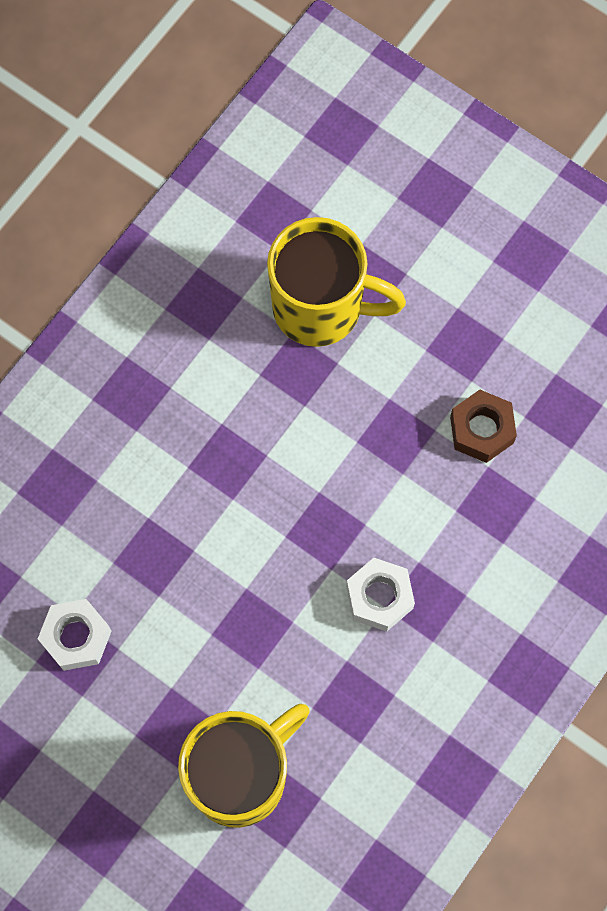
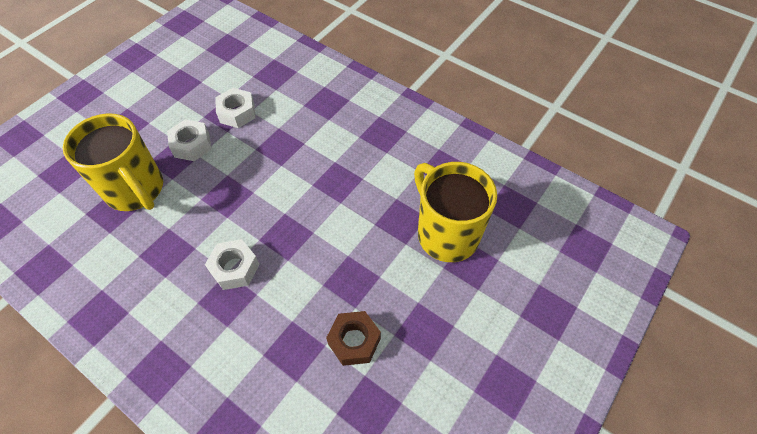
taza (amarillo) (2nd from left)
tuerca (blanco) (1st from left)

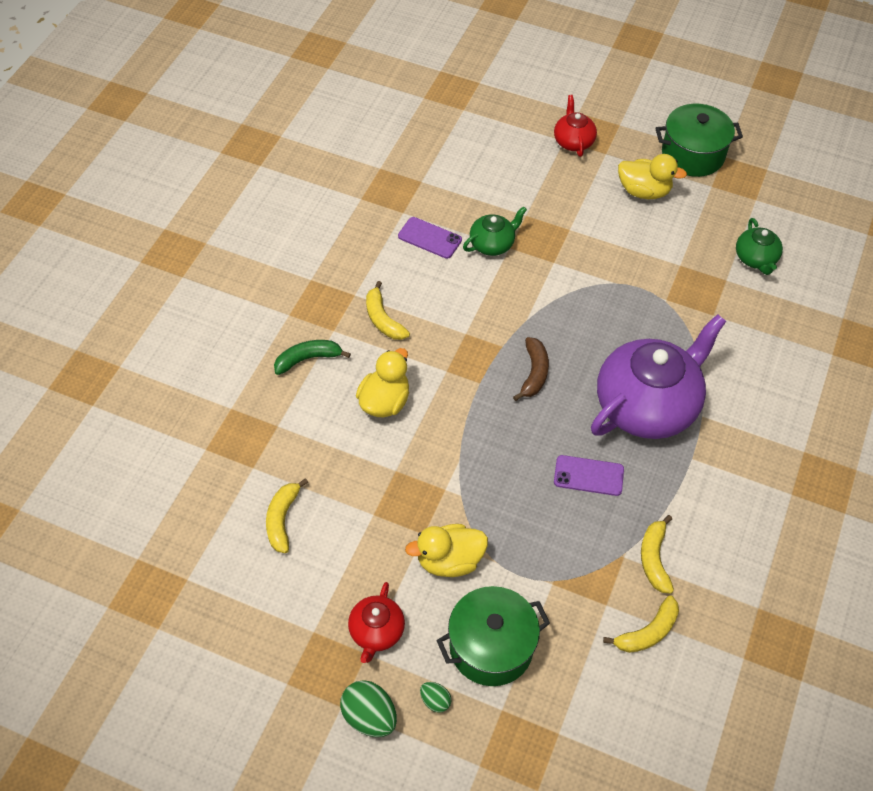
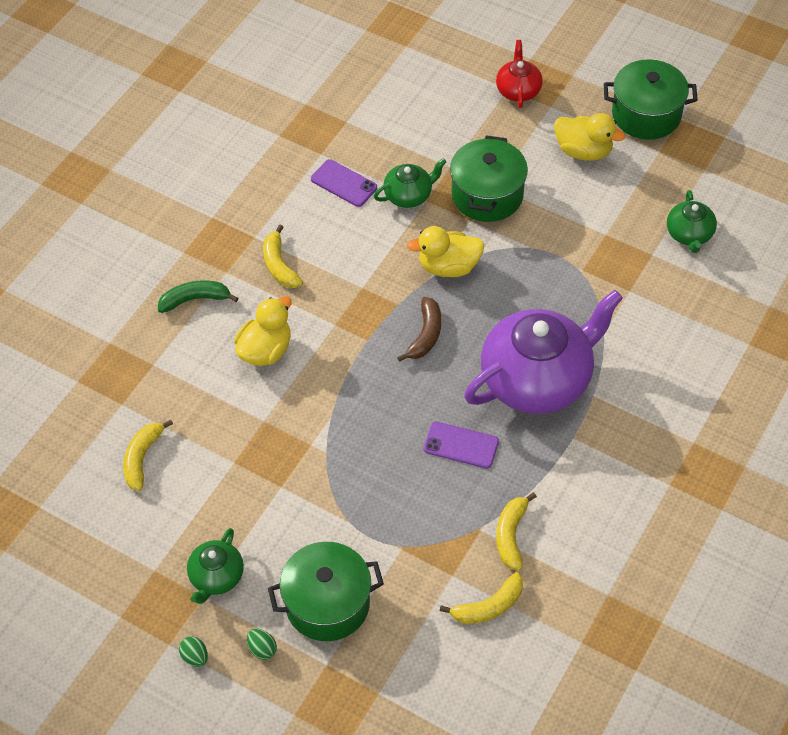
pato (amarillo) (2nd from left)
tetera (verde) (1st from left)
huevo (verde) (1st from left)
olla (verde) (2nd from left)

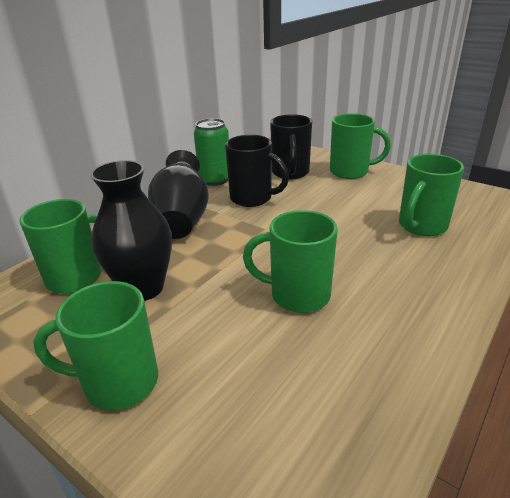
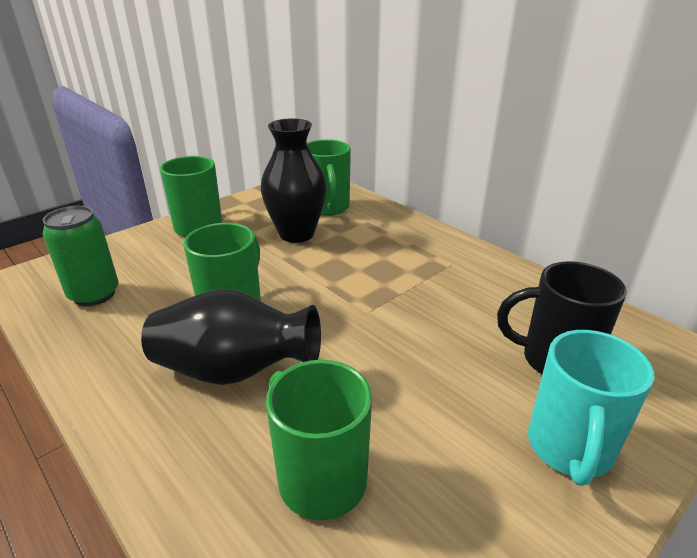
taza (turquesa)
lata (verde)
taza (negro) (1st from left in the first image)
florero (negro) (1st from left)

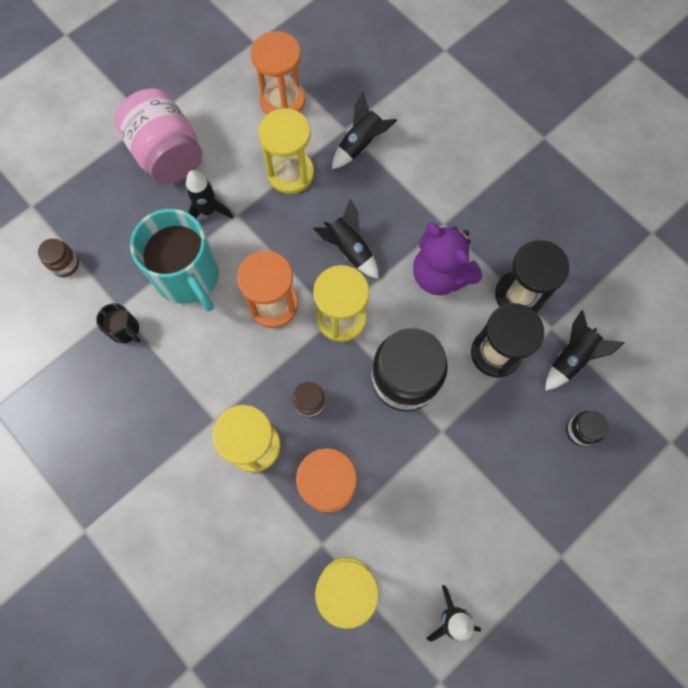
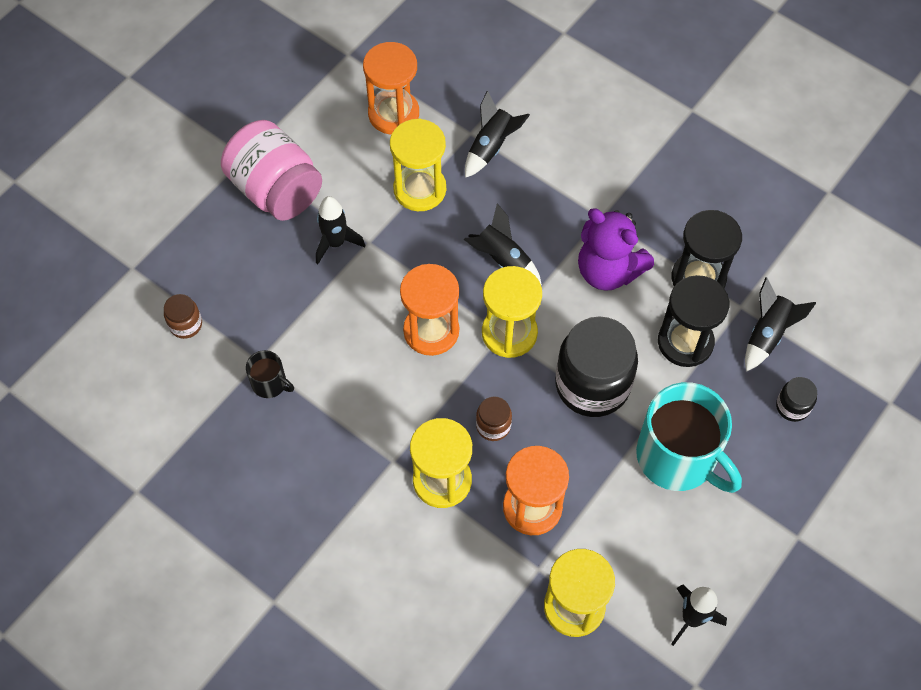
taza (turquesa)

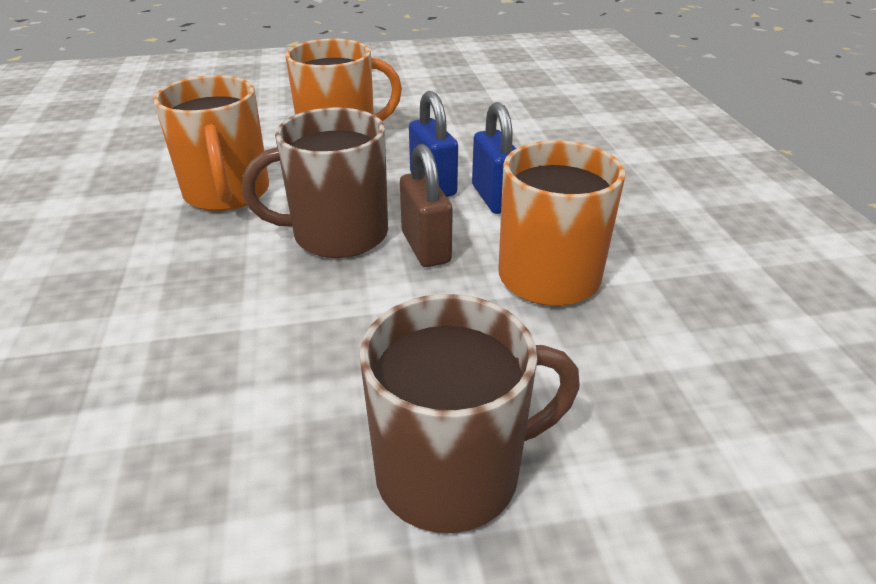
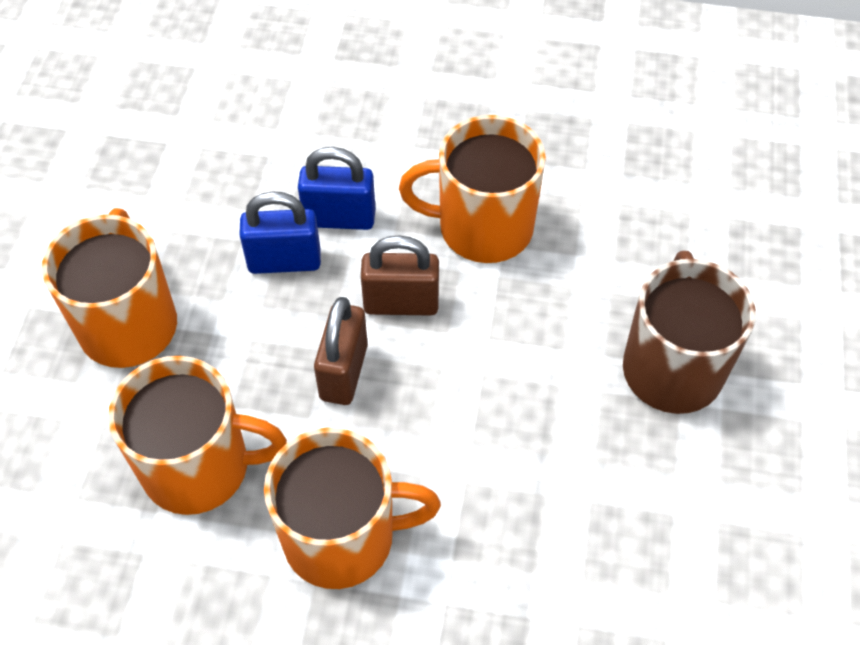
candado (marrón) (1st from left)
taza (naranja) (3rd from left)

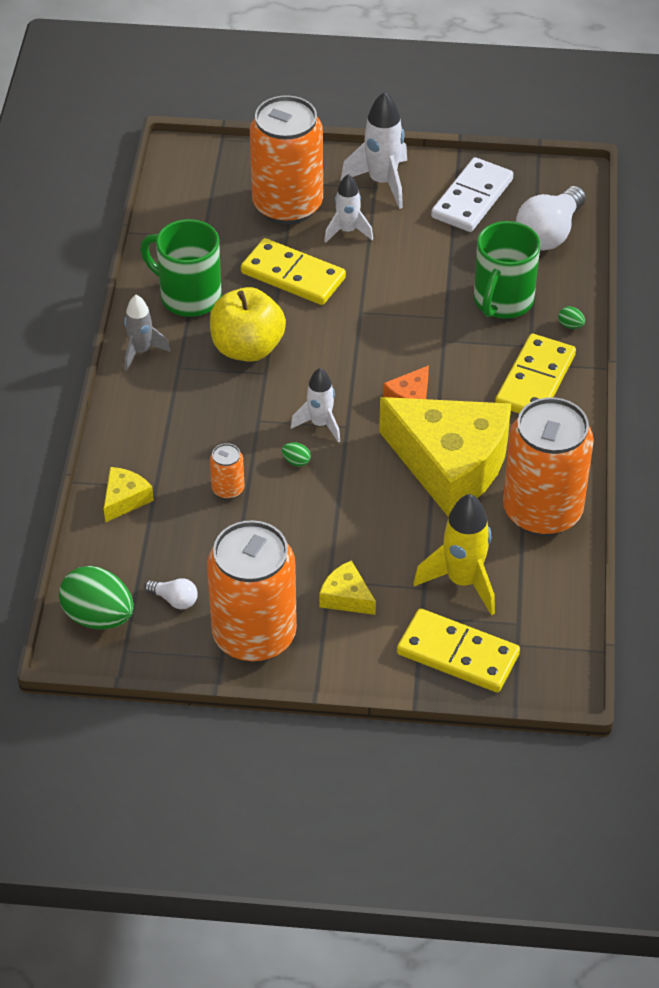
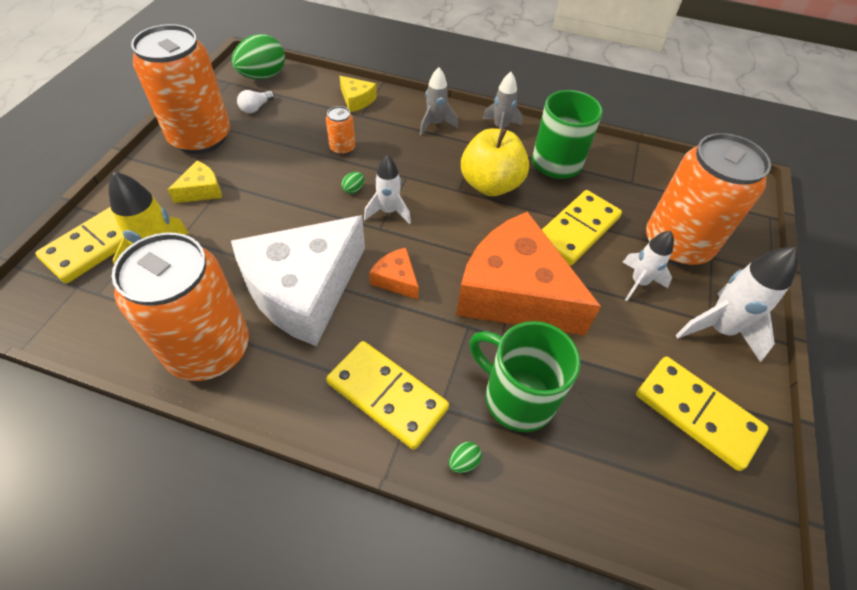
ficha de dominó (amarillo) (4th from left)
bombilla (blanco) (2nd from left in the first image)
queso (blanco)
cohete (gris) (1st from left)
queso (naranja) (2nd from left)

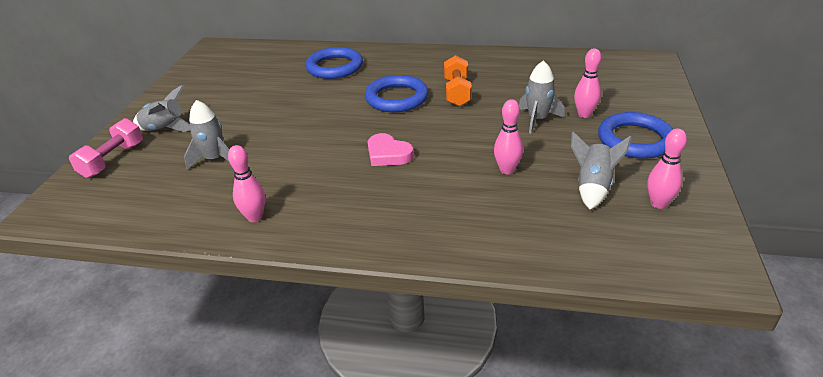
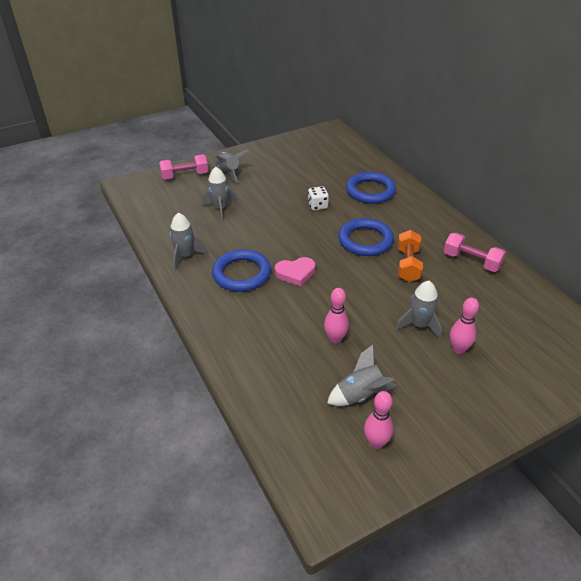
mancuerna (naranja)
anillo (azul) (1st from left)
corazón (rosa)
cohete (gris) (1st from left)
dado (blanco)
mancuerna (rosa) (2nd from left)

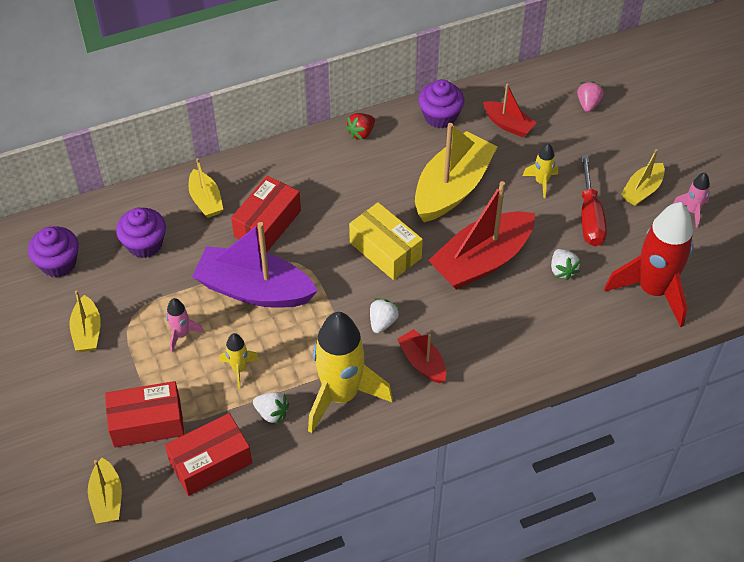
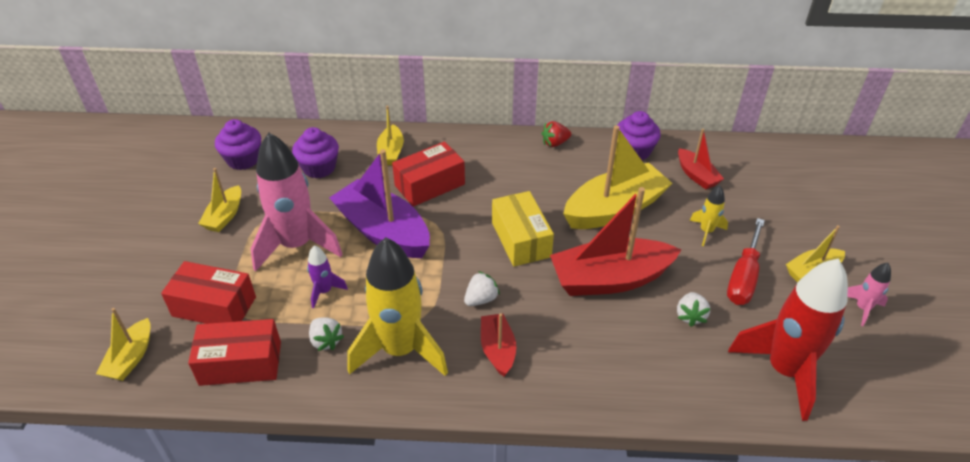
fresa (rosa)
cohete (rosa) (1st from left)
cohete (morado)

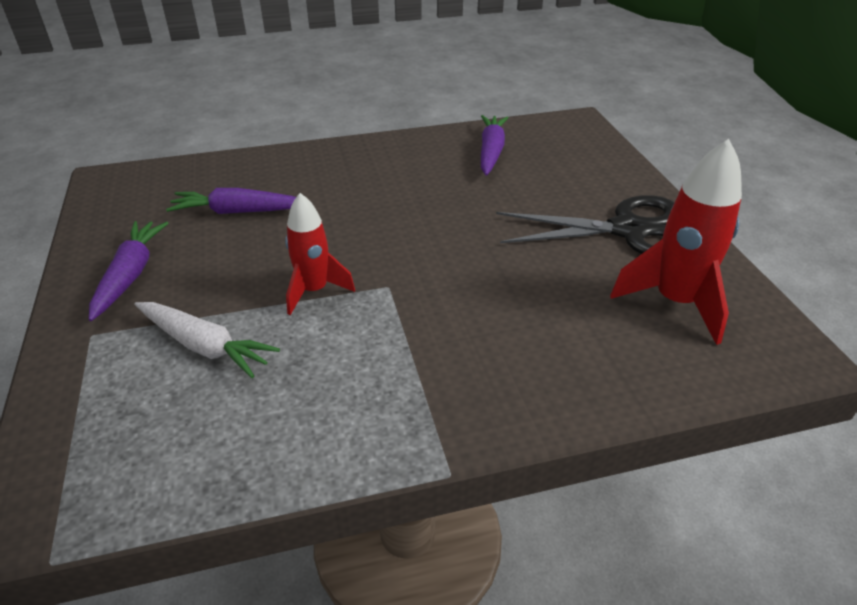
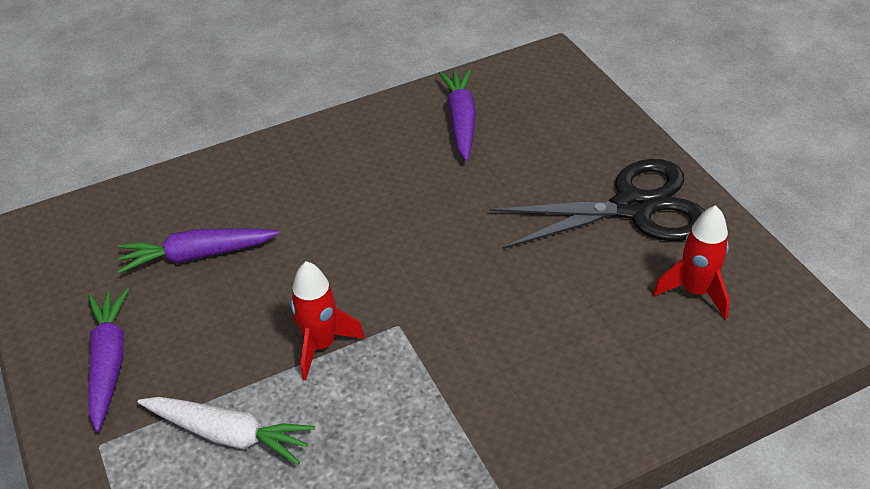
cohete (rojo) (2nd from left)

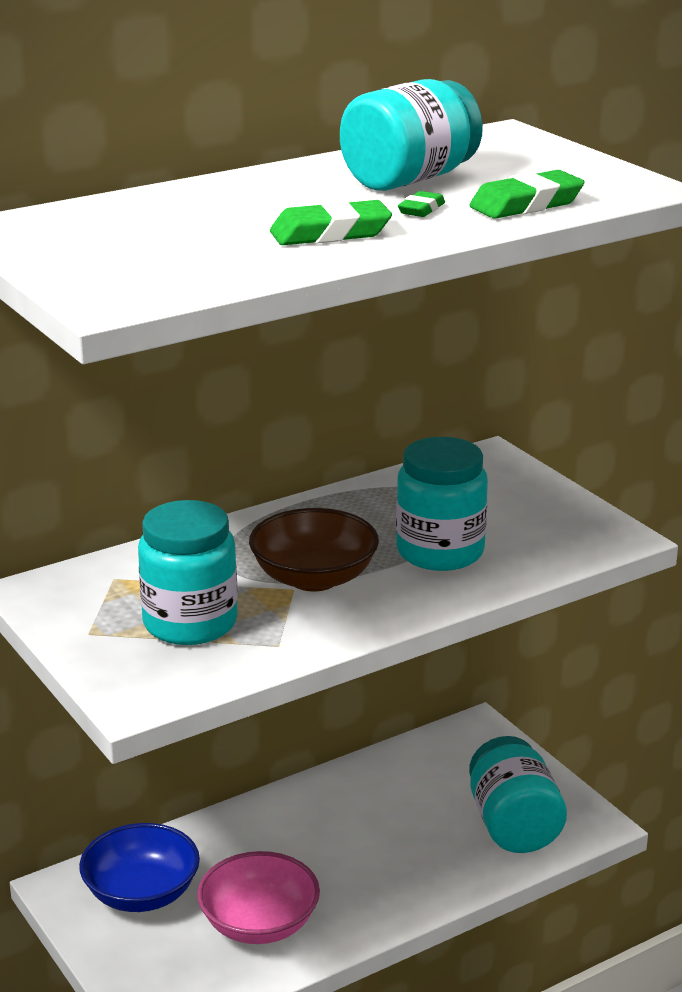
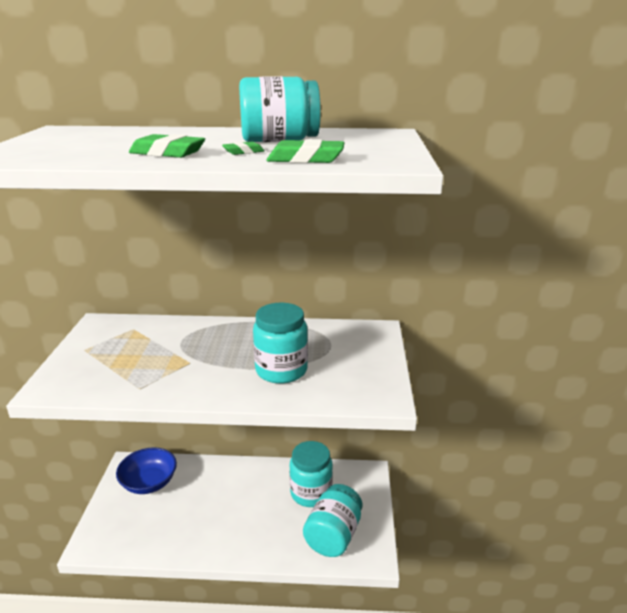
tarro (turquesa) (3rd from left)
cuenco (marrón)
cuenco (rosa)

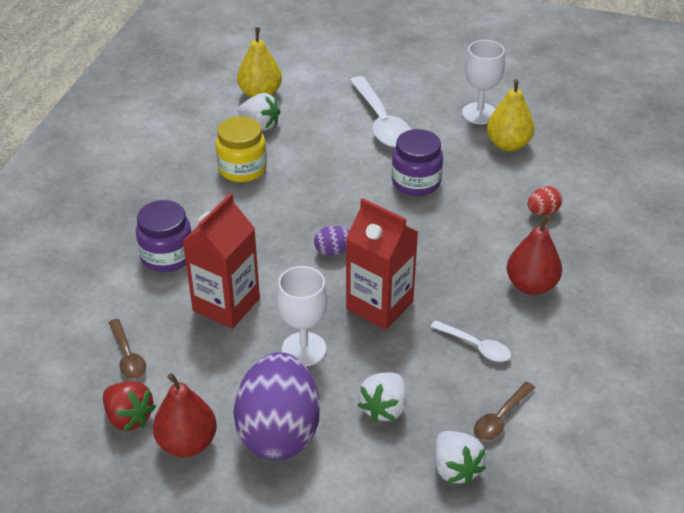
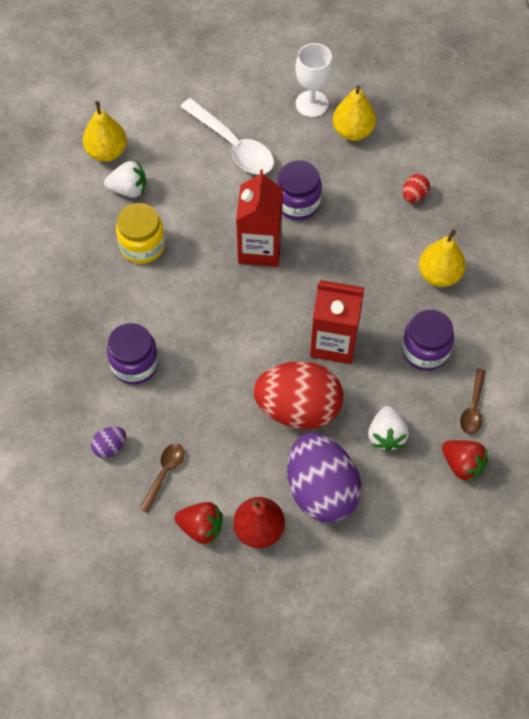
cartón de leche (rojo) (1st from left)
pera (amarillo) (3rd from left)
huevo (morado) (1st from left)
huevo (rojo) (1st from left)
cuchara (marrón) (1st from left)
tarro (morado) (3rd from left)
fresa (rojo) (2nd from left)

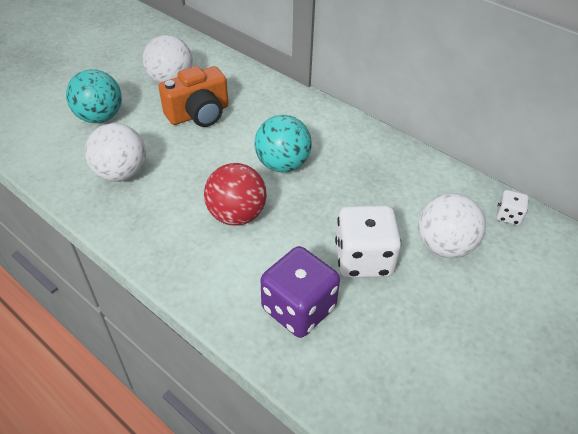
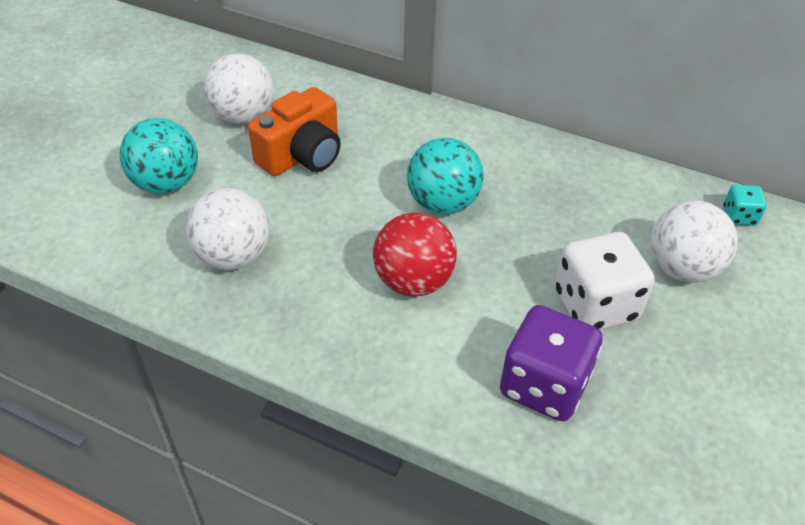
dado (turquesa)

